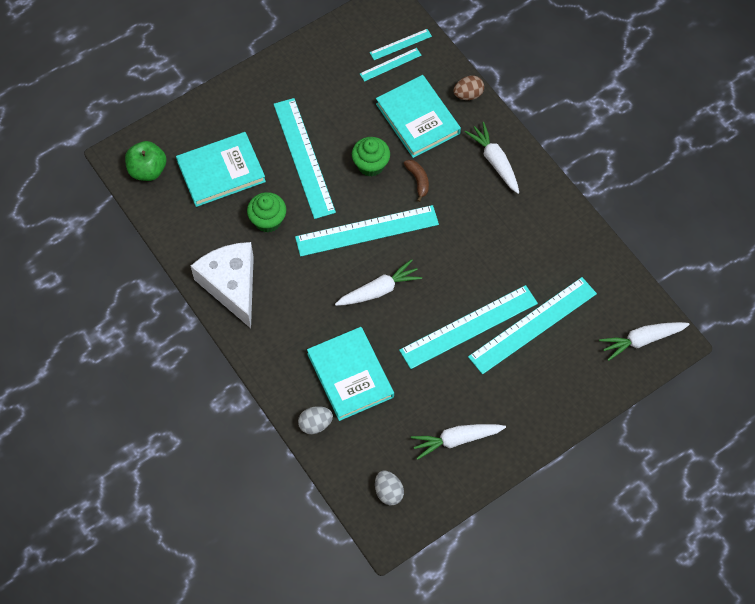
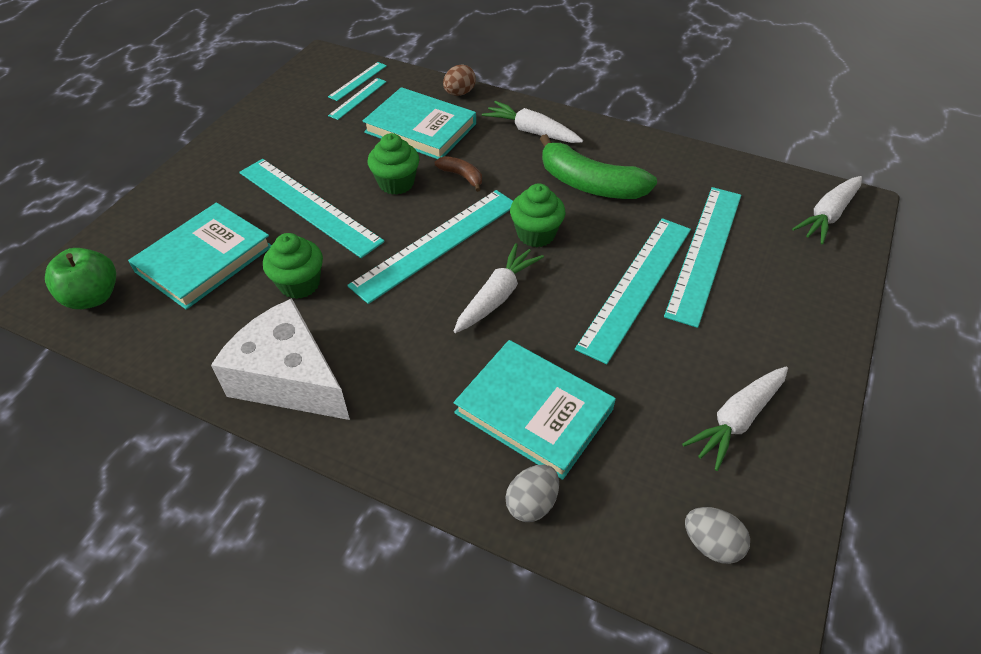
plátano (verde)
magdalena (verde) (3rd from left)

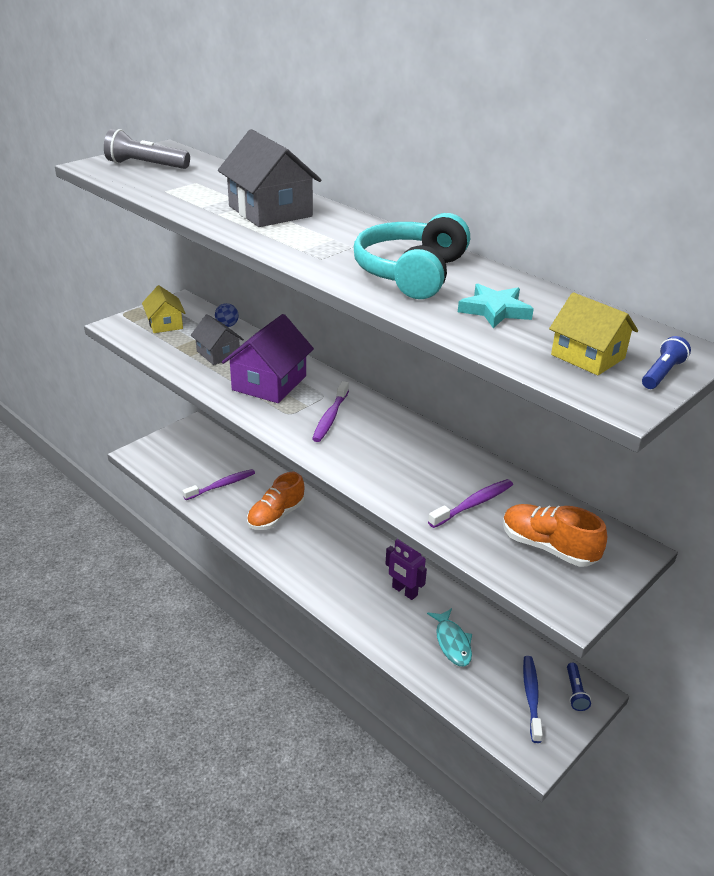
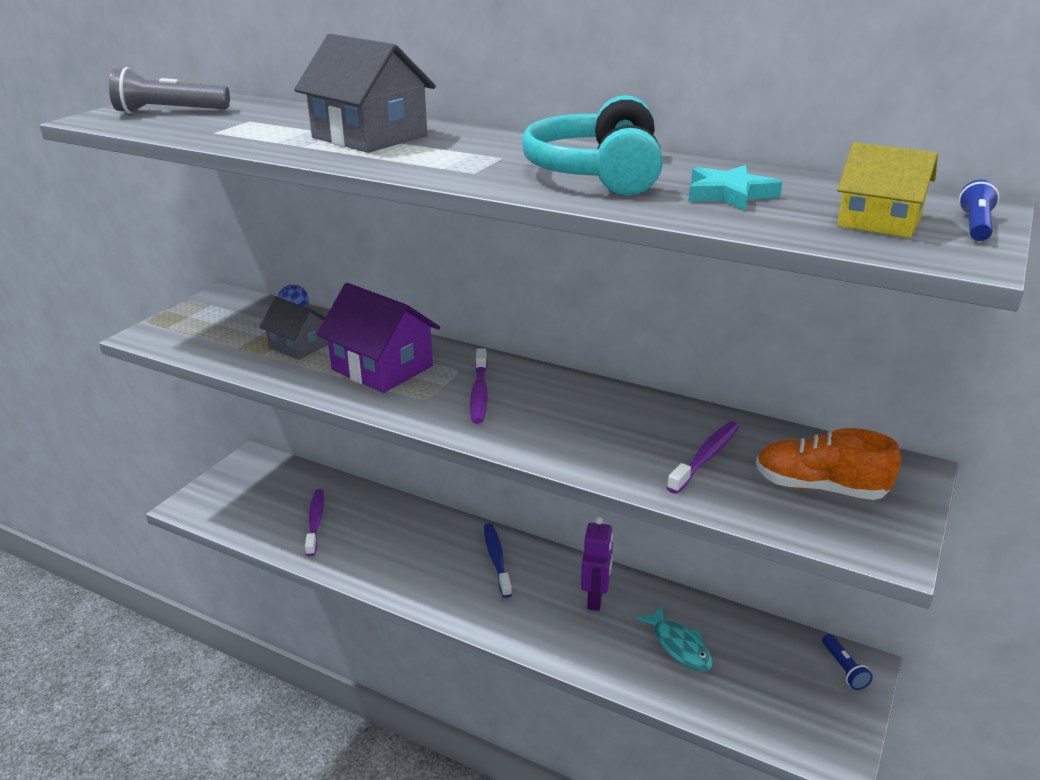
casa (amarillo) (1st from left in the first image)
casa (morado)
cepillo de dientes (morado) (1st from left)
zapato (naranja) (1st from left in the first image)
robot (morado)
cepillo de dientes (azul)

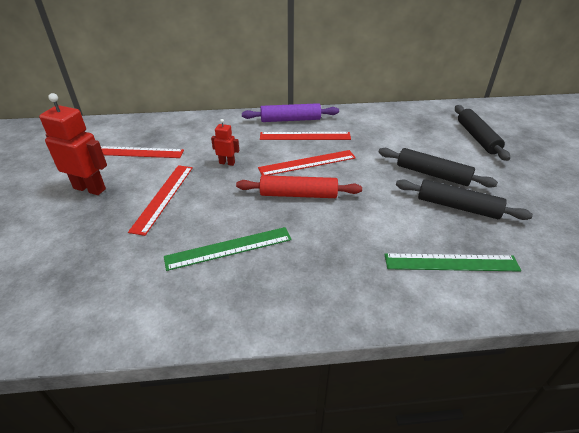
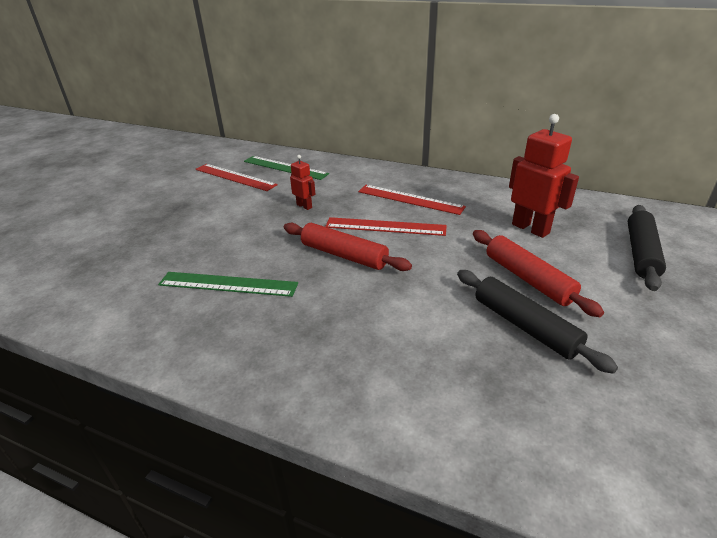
robot (rojo) (2nd from left)
rodillo (morado)
rodillo (rojo) (2nd from left)
regla (rojo) (2nd from left in the first image)
regla (verde) (2nd from left)

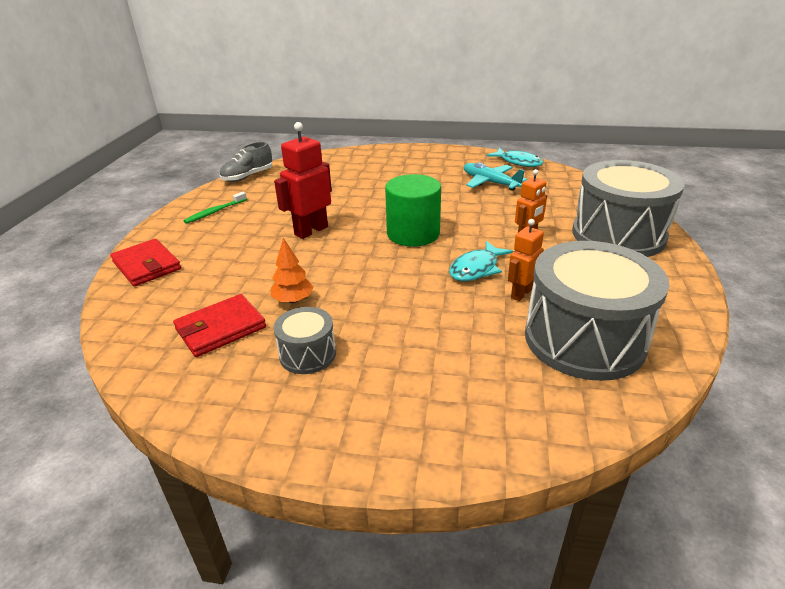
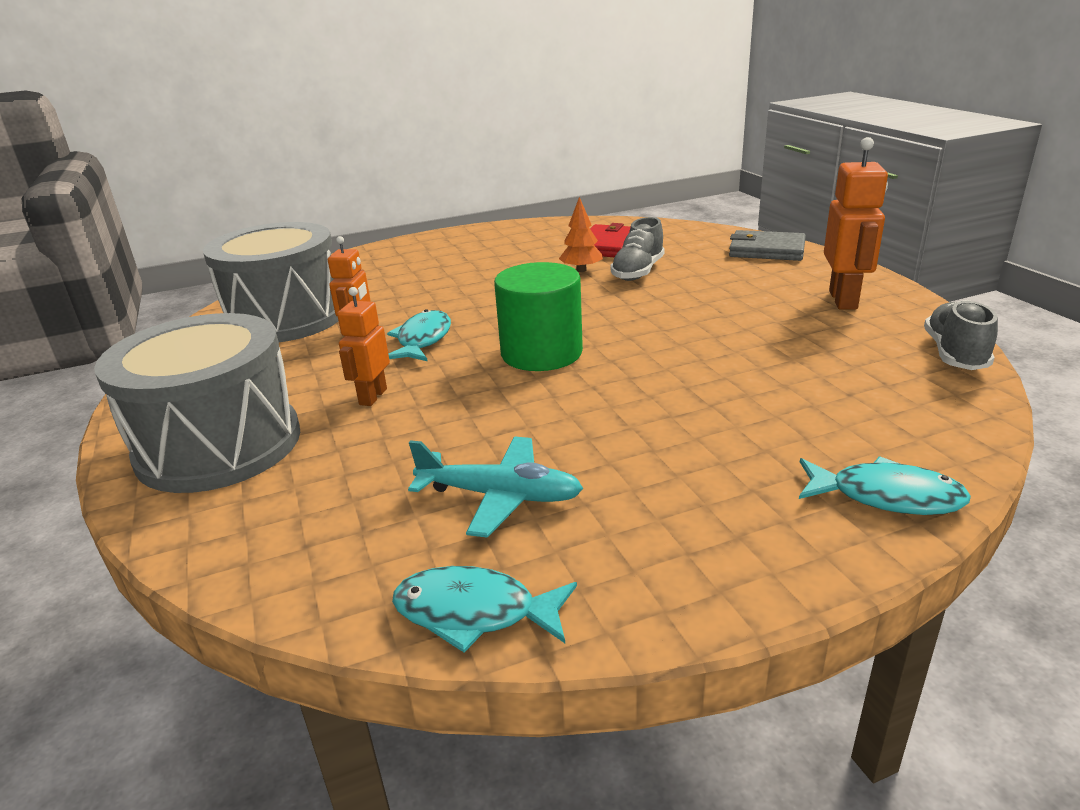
robot (rojo)
robot (naranja) (3rd from left)
cartera (gris)
tambor (gris) (1st from left in the first image)
zapato (gris) (1st from left)
pez (turquesa) (3rd from left)

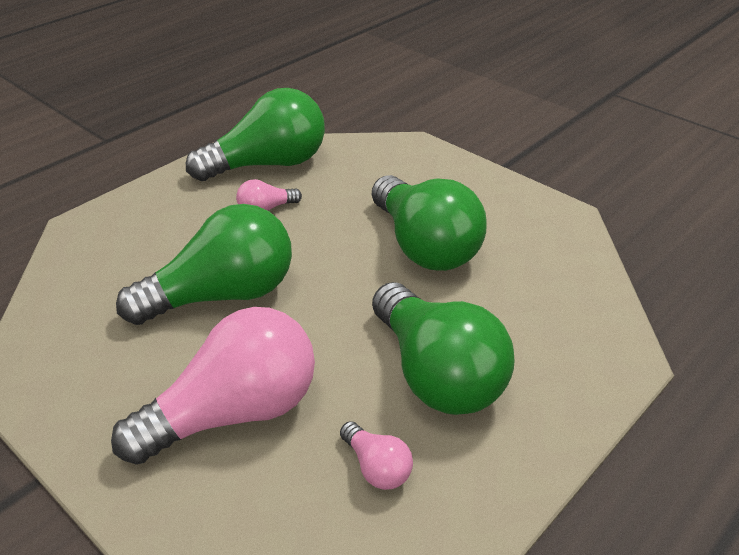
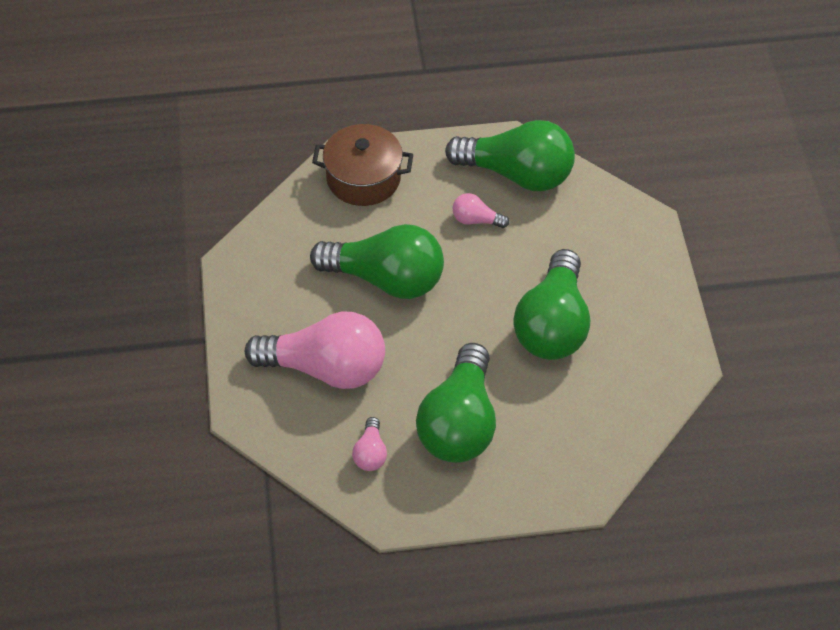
olla (marrón)

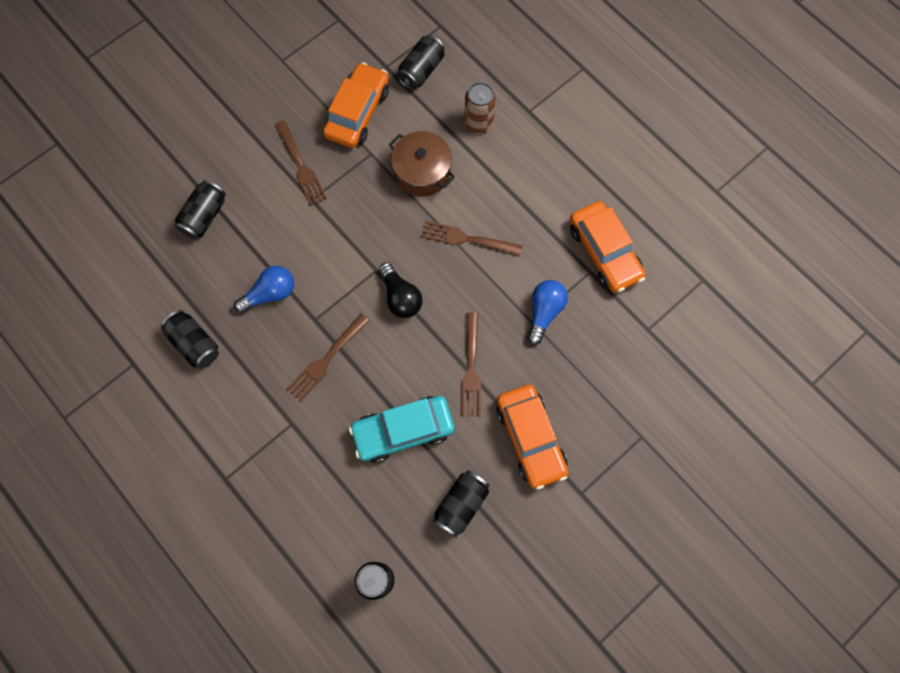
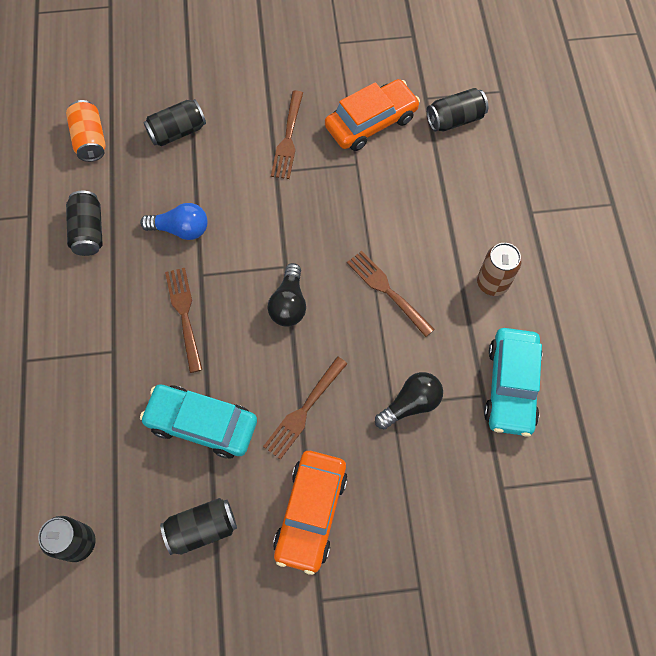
lata (marrón)
olla (marrón)
coche (turquesa) (2nd from left)
bombilla (negro) (2nd from left)
tenedor (marrón) (1st from left)
lata (naranja)

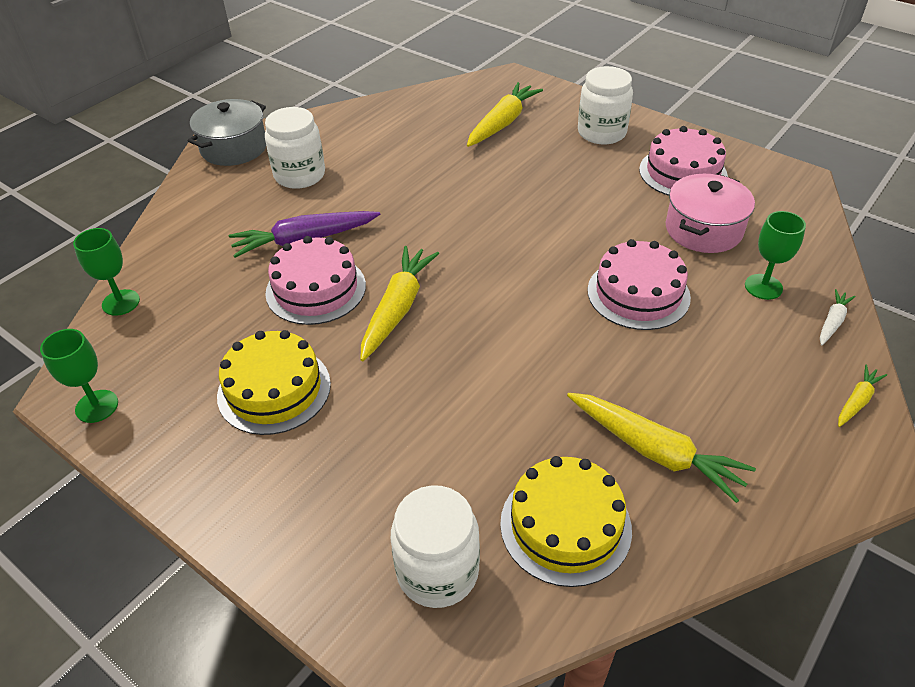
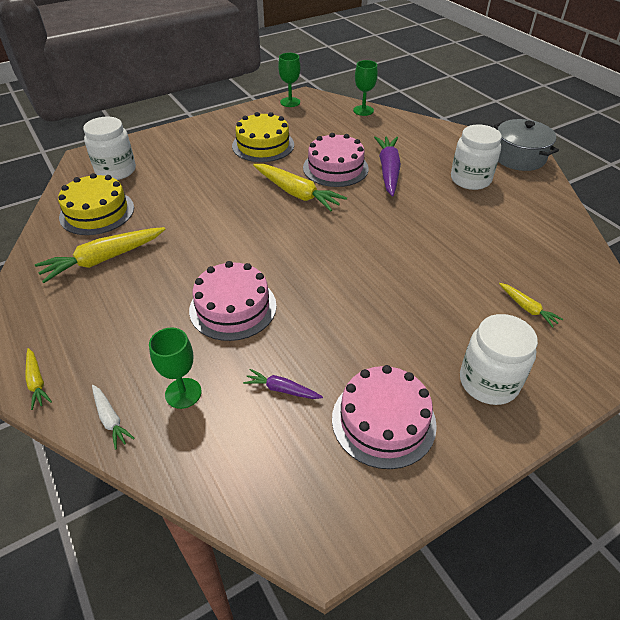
zanahoria (amarillo) (4th from left)
zanahoria (morado) (1st from left)

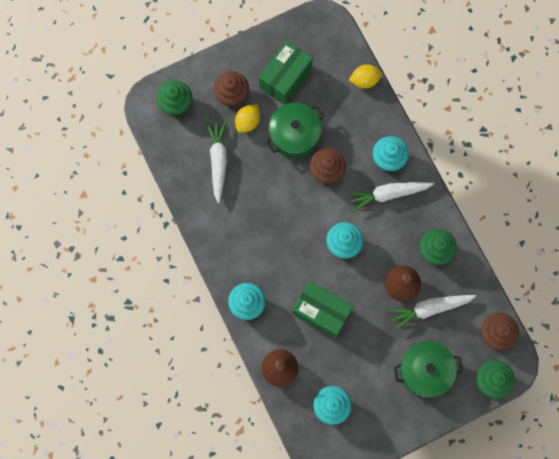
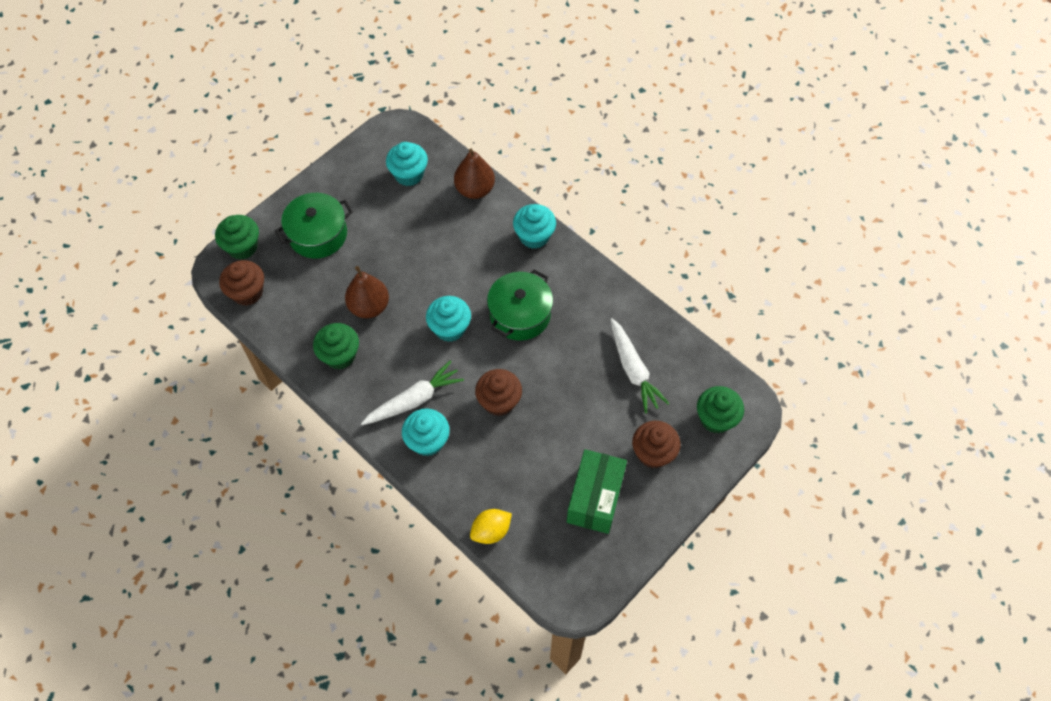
olla (verde) (2nd from left)
limón (amarillo) (1st from left in the first image)
caja (verde) (2nd from left in the first image)
zanahoria (blanco) (3rd from left in the first image)

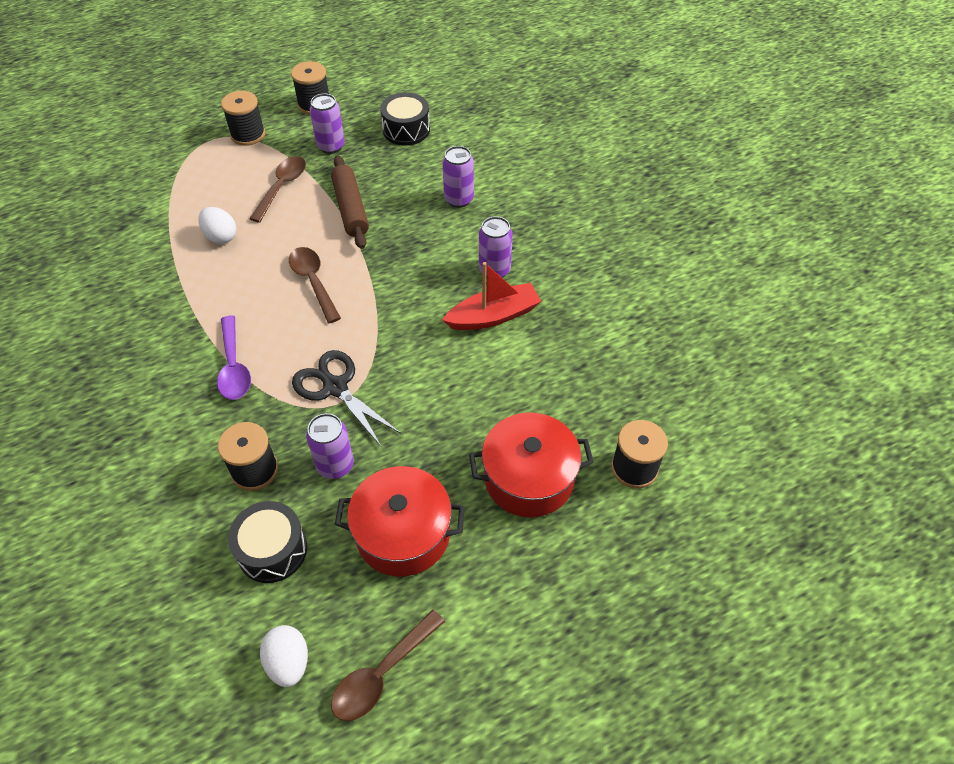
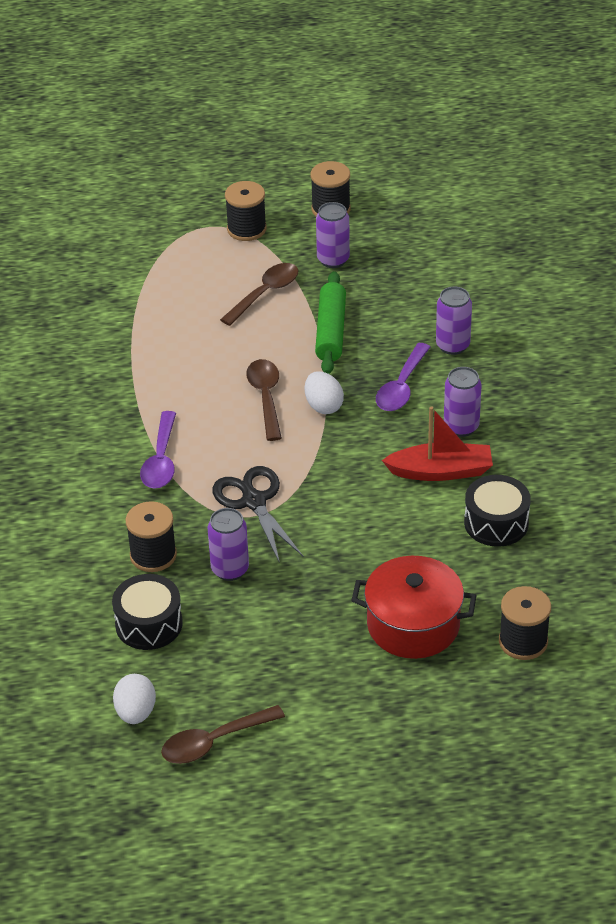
tambor (negro) (2nd from left)
rodillo (verde)
huevo (blanco) (2nd from left)
olla (rojo) (1st from left in the first image)
cuchara (morado) (2nd from left)

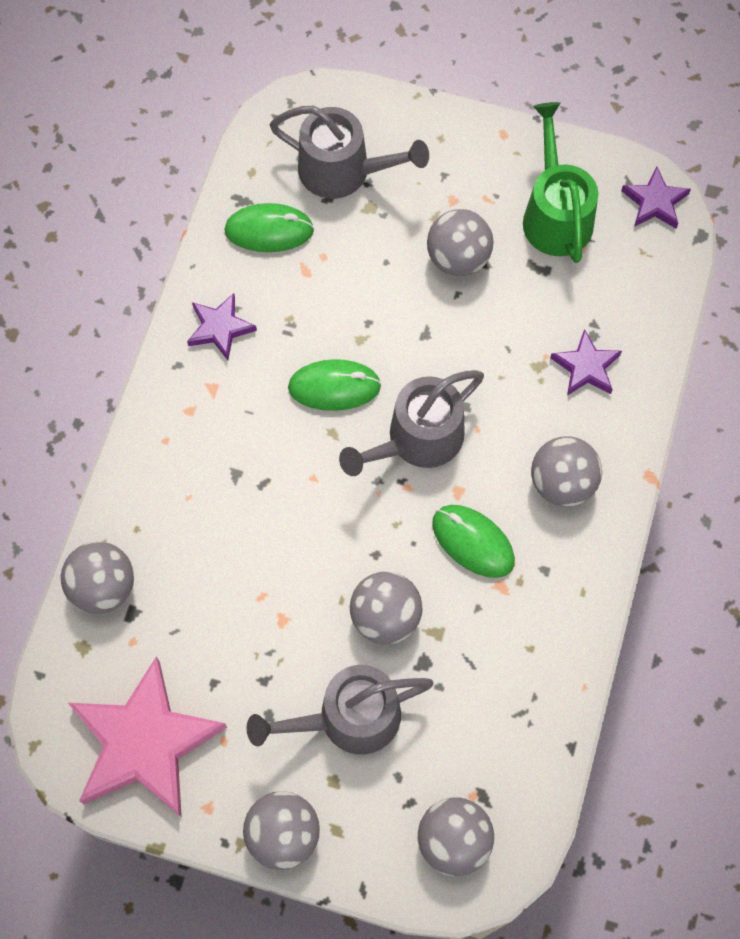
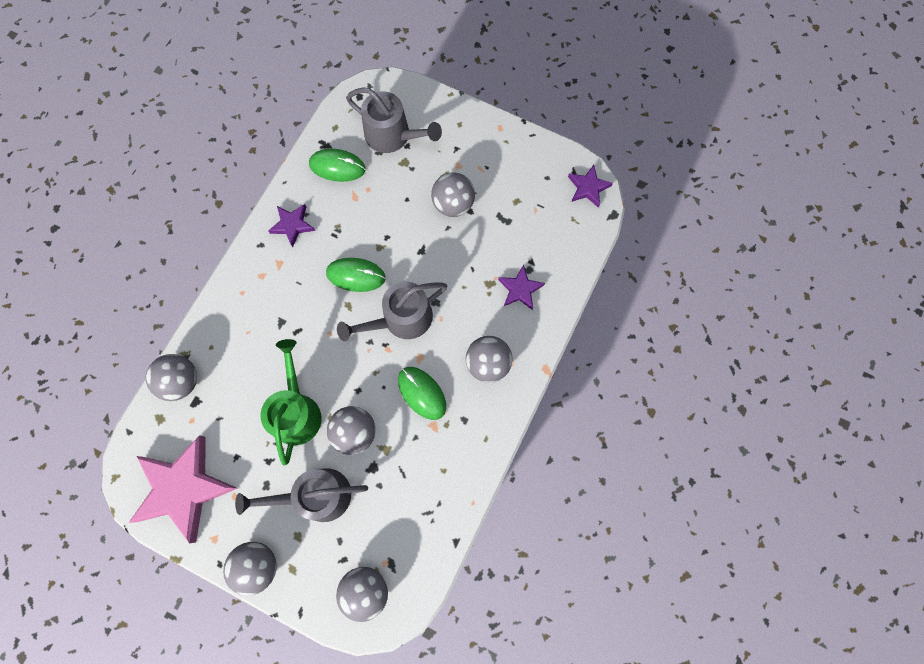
regadera (verde)

